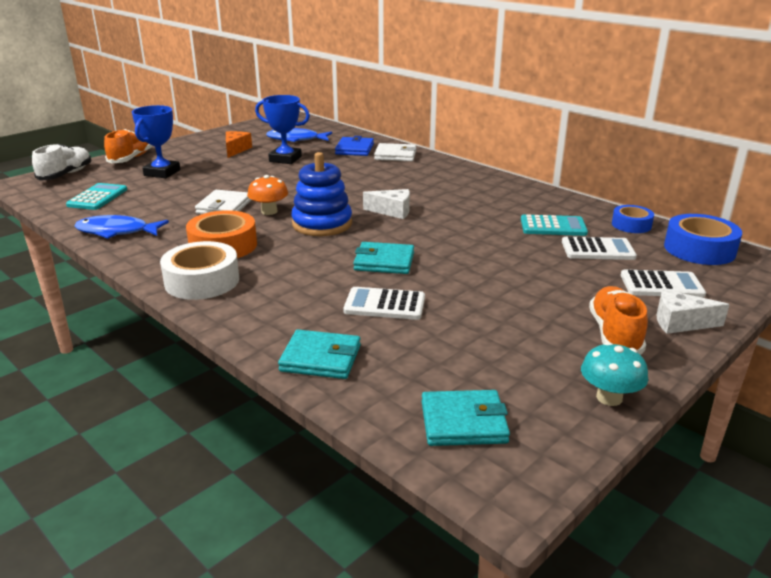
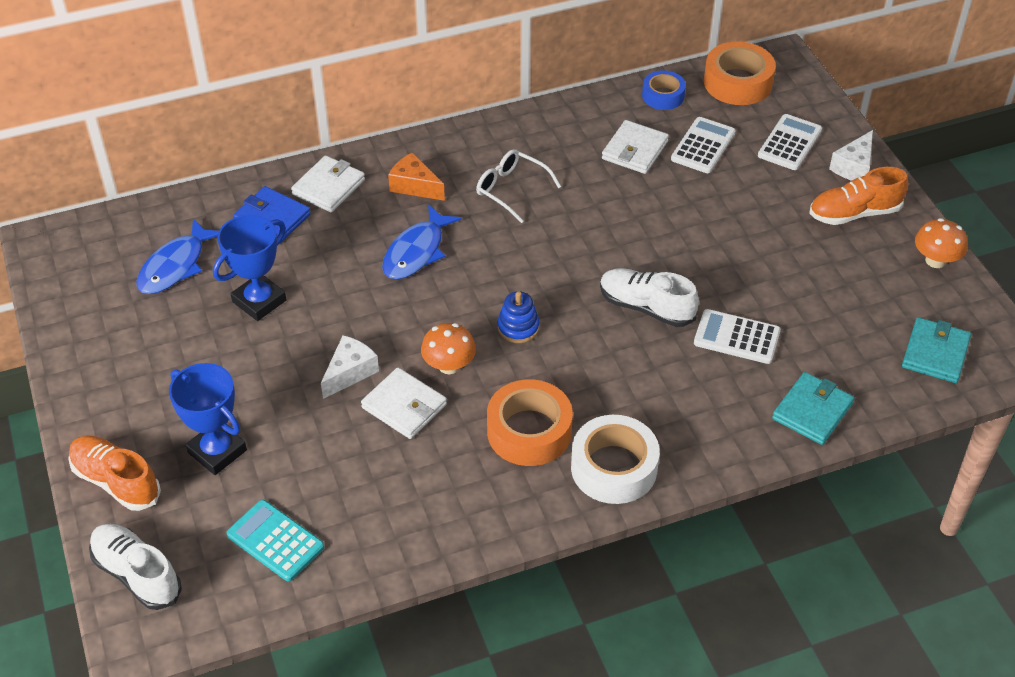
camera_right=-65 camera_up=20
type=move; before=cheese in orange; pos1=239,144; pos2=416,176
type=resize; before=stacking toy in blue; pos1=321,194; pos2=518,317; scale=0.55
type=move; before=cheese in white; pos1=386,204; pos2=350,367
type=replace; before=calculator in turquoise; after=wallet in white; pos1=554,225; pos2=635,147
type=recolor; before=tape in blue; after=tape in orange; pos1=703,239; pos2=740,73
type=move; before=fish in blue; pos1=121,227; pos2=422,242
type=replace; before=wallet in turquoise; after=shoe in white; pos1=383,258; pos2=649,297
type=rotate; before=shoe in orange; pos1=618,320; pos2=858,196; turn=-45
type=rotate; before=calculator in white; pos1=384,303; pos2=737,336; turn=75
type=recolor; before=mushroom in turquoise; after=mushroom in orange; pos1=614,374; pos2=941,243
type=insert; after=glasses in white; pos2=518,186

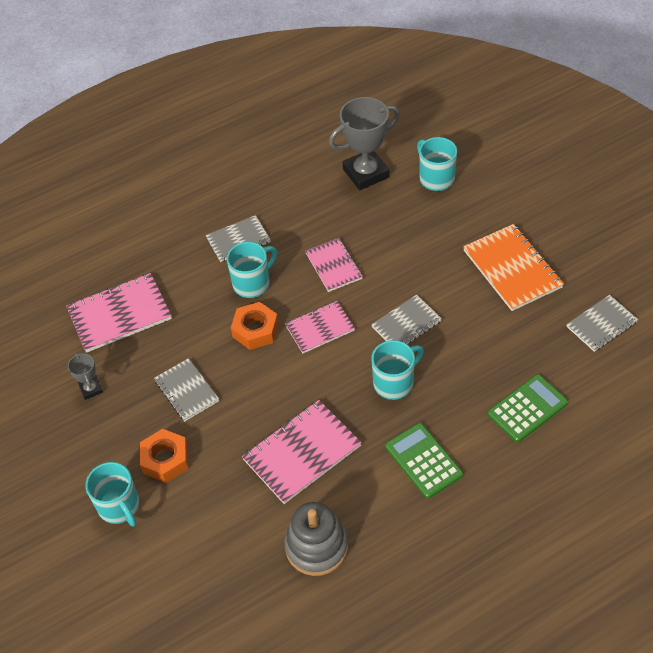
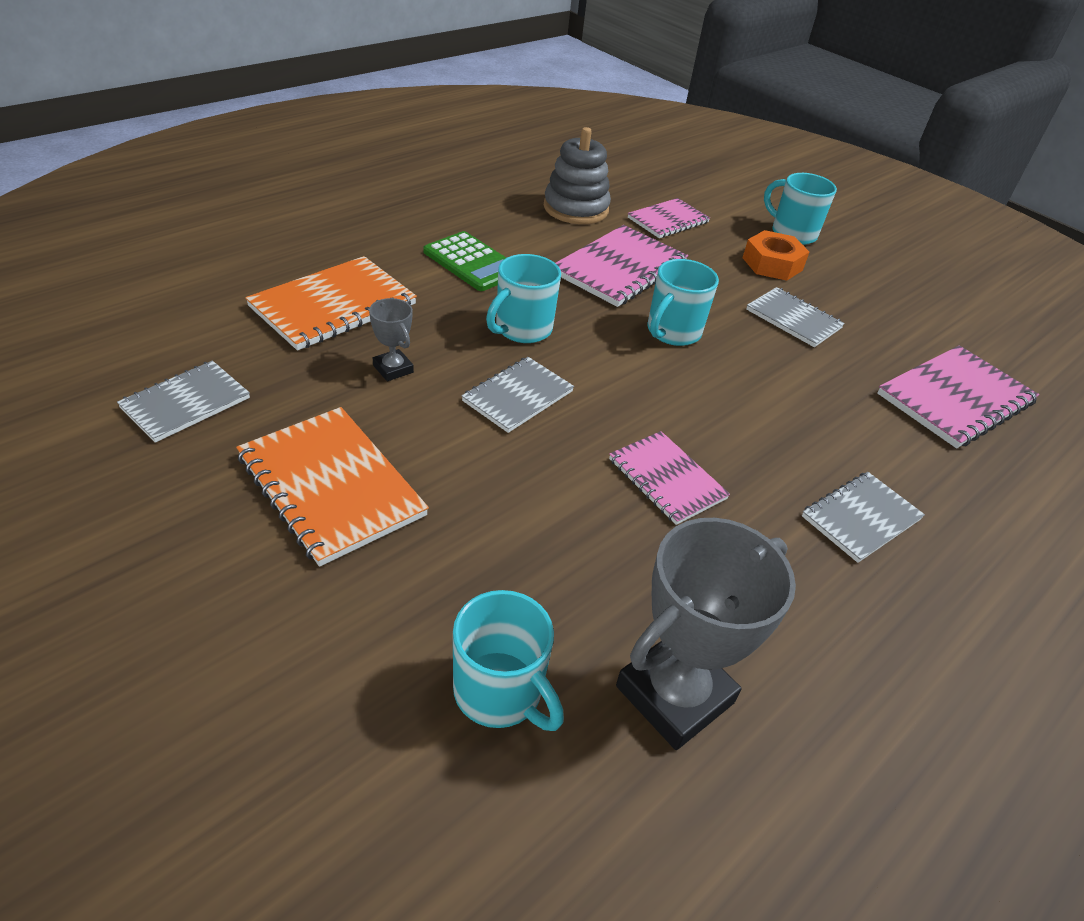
camera_right=160 camera_up=-10
type=move; before=mug in turquoise; pos1=252,270; pos2=683,302
type=move; before=notebook in pink; pos1=320,327; pos2=669,218
type=delete; before=nut in orange; pos1=255,326
type=move; before=trophy in grey; pos1=85,376; pos2=391,339
type=replace; before=calculator in green; after=notebook in orange; pos1=528,408; pos2=331,303

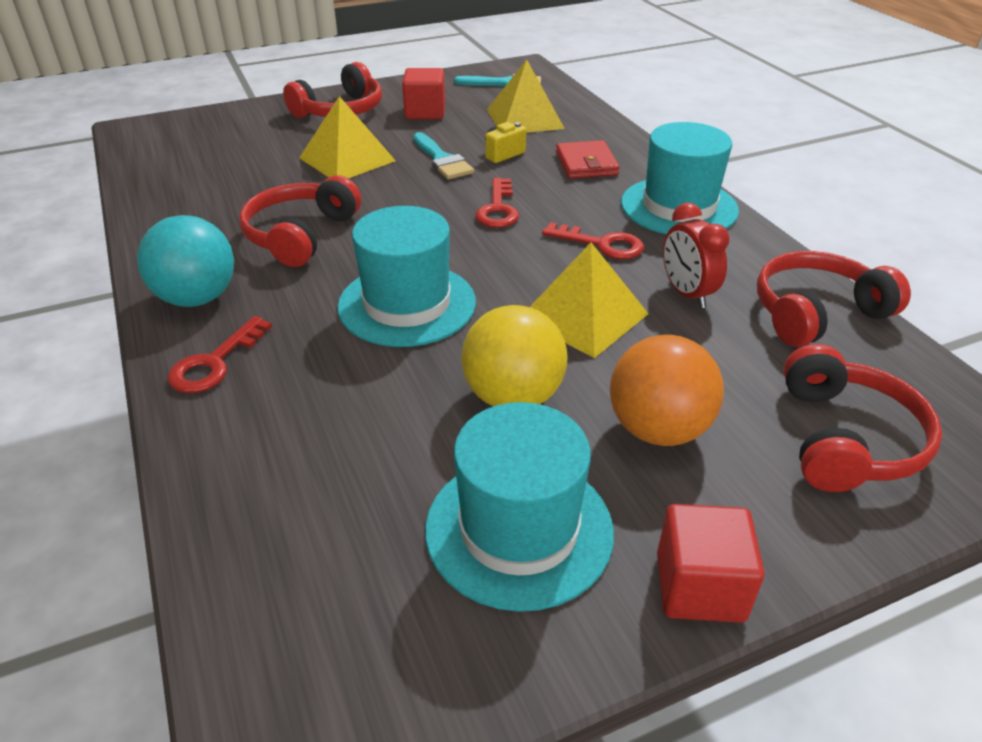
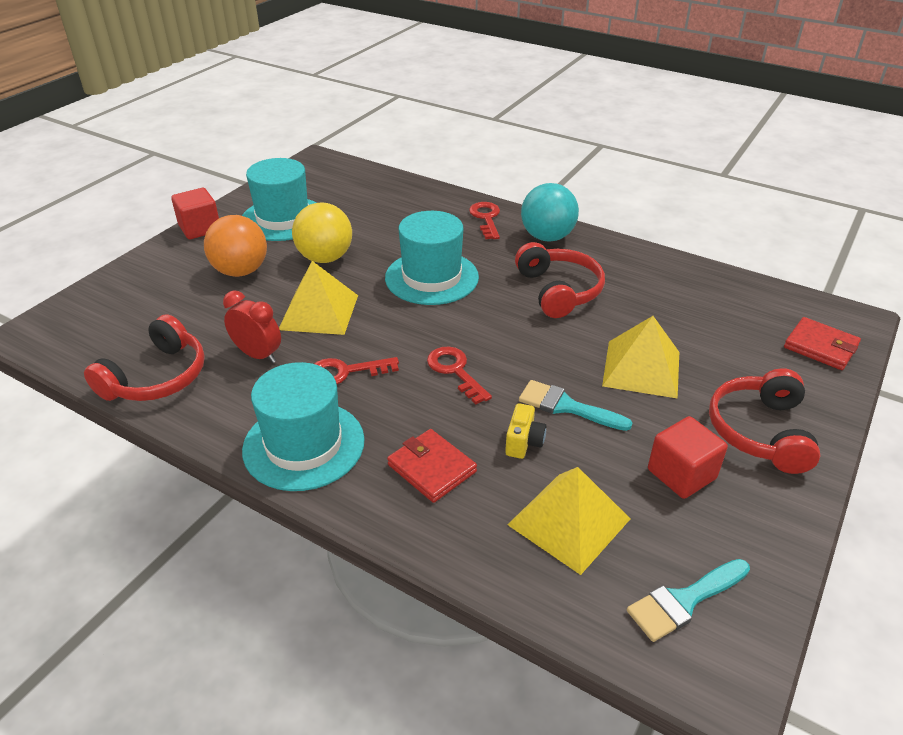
camera_right=145 camera_up=0
type=delete; before=headphones in red; pos1=863,418
type=insert; after=wallet in red; pos2=822,343

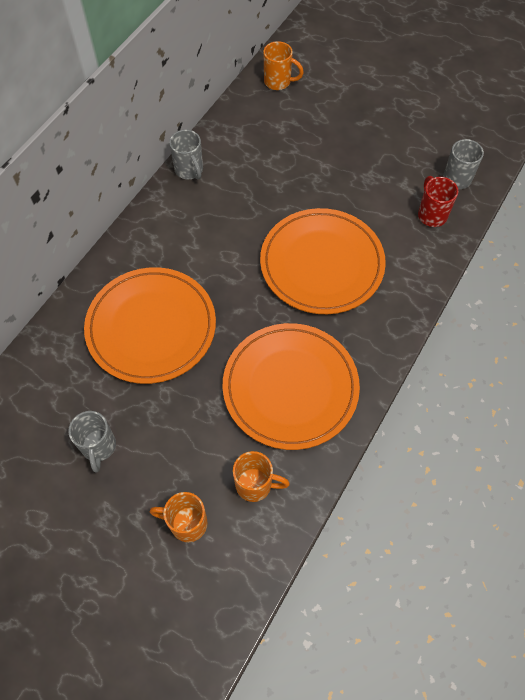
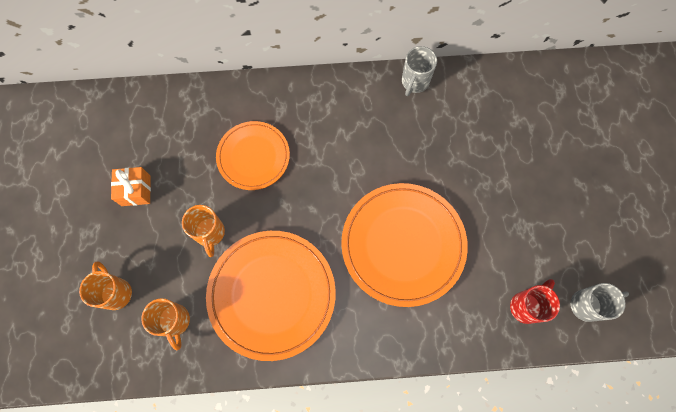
camera_right=55 camera_up=10
type=move; before=mug in orange; pos1=283,65; pos2=203,231
type=resize; before=plate in orange; pos1=150,325; pos2=253,155; scale=0.62
type=replace; before=mug in grey; after=gift in orange; pos1=92,442; pos2=131,186

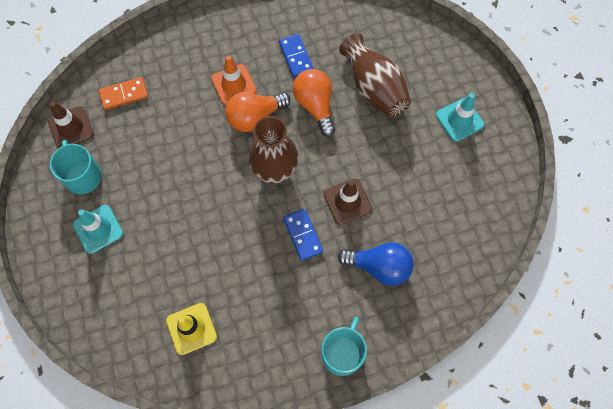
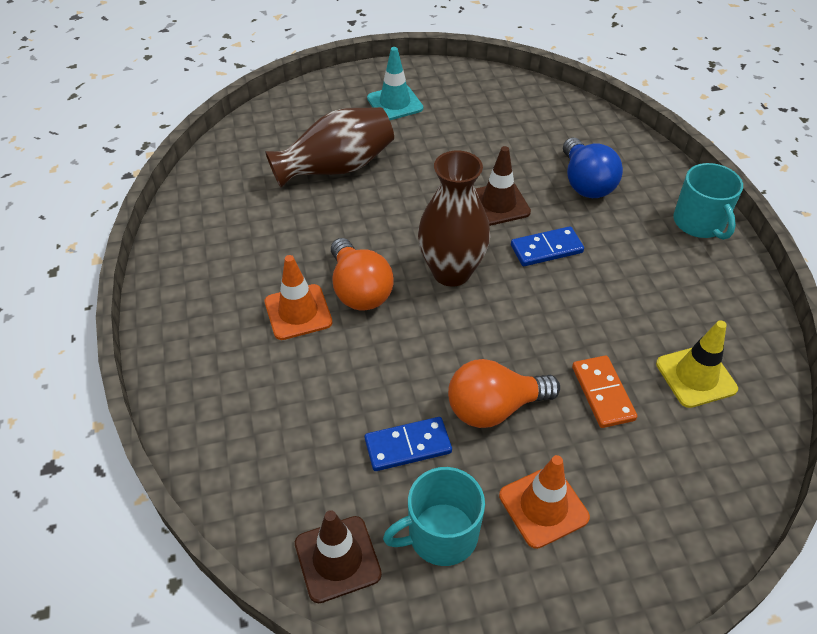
camera_right=-85 camera_up=-20
type=move; before=domino in blue; pos1=296,56; pos2=408,444
type=move; before=light bulb in orange; pos1=314,103; pos2=504,393
type=move; before=domino in orange; pos1=123,93; pos2=605,391
type=recolor; before=traffic cone in turquoise; after=traffic cone in orange; pos1=98,229; pos2=544,502
type=rotate; before=light bulb in blue; pos1=376,264; pos2=593,168; turn=150
type=rotate; before=mug in turquoise; pos1=344,346; pos2=708,201; turn=-135

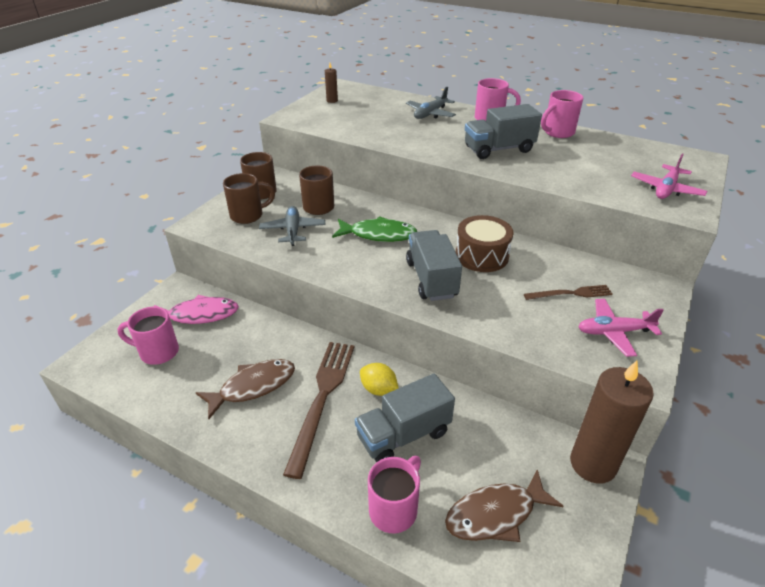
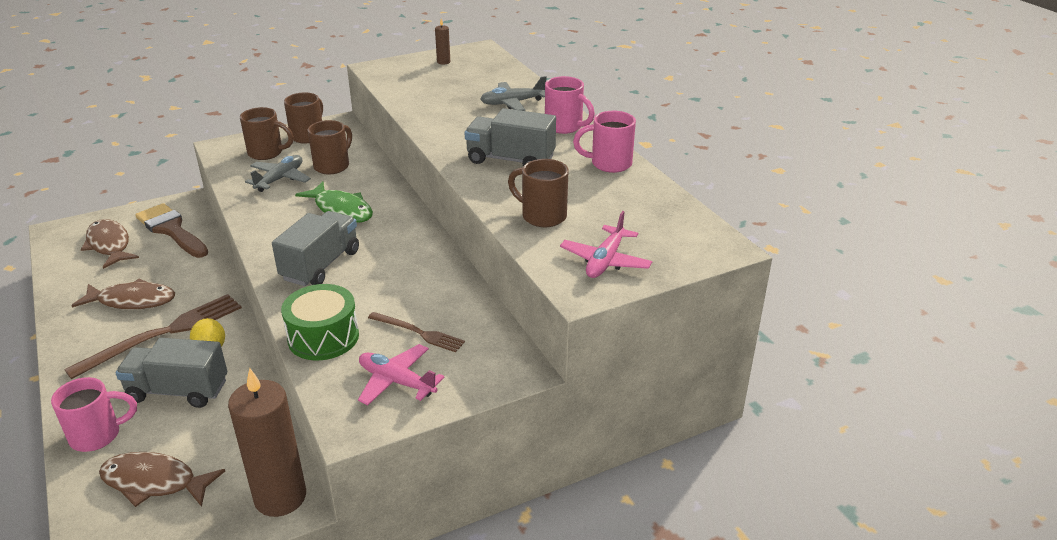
camera_right=35 camera_up=-5
type=rotate; before=plane in pink; pos1=669,176; pos2=606,244; turn=-45
type=delete; before=drum in brown; pos1=485,243
type=replace; before=fish in pink; after=brush in brown; pos1=196,309; pos2=171,230
type=replace; before=mug in pink; after=fish in brown; pos1=148,336; pos2=110,244
type=insert; after=mug in brown; pos2=538,193
type=insert; after=drum in green; pos2=320,322

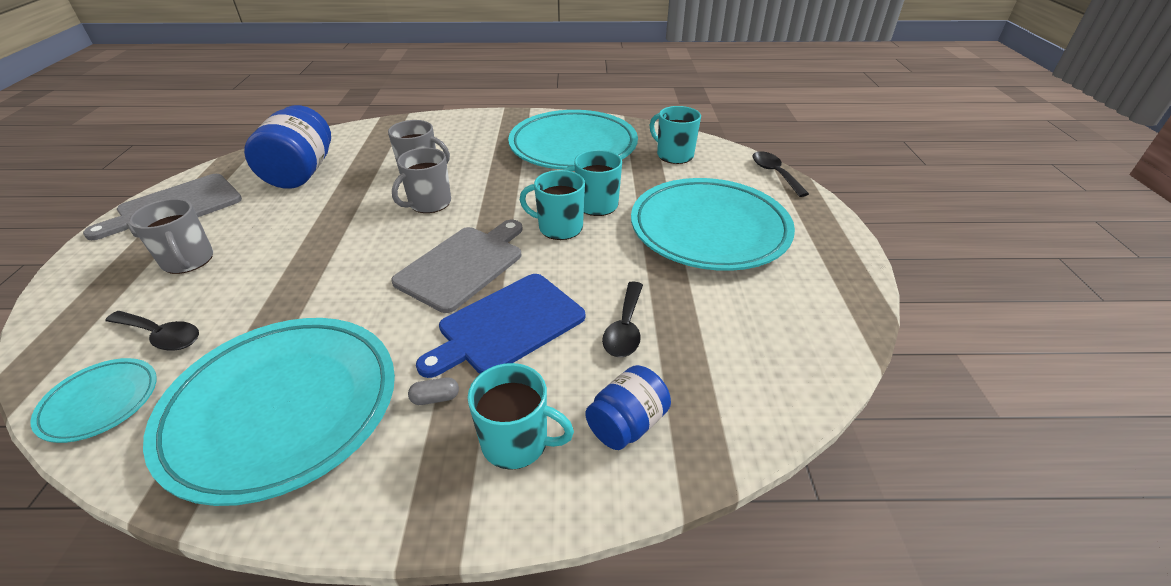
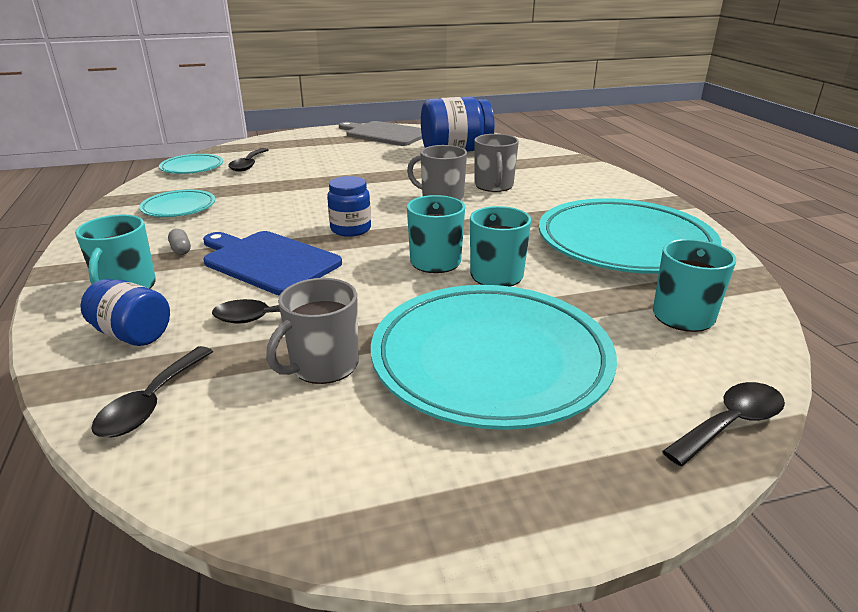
camera_right=75 camera_up=-10
type=move; before=mug in grey; pos1=171,236; pos2=312,331
type=replace; before=cutting board in grey; after=jar in blue; pos1=457,266; pos2=349,206
type=resize; before=plate in turquoise; pos1=269,412; pos2=177,203; scale=0.47
type=insert; after=spoon in black; pos2=152,392

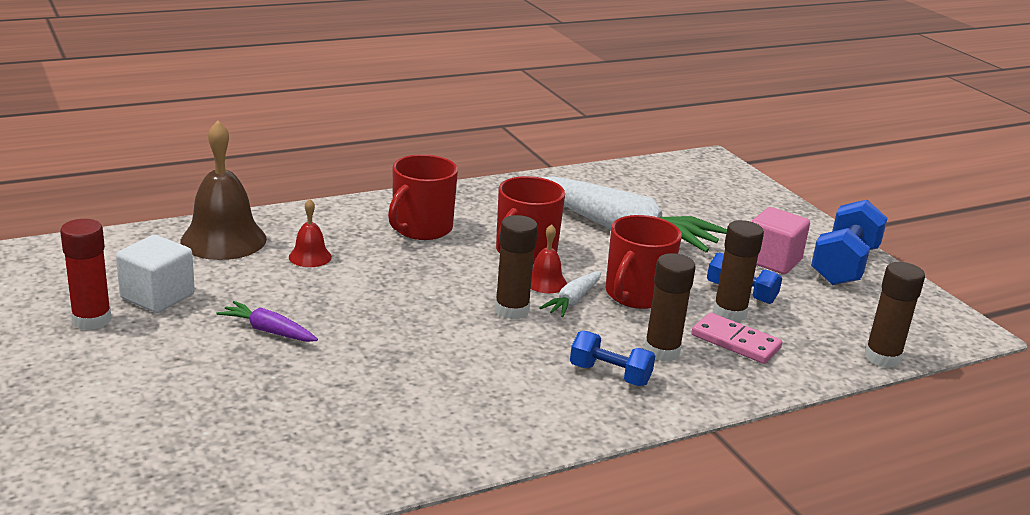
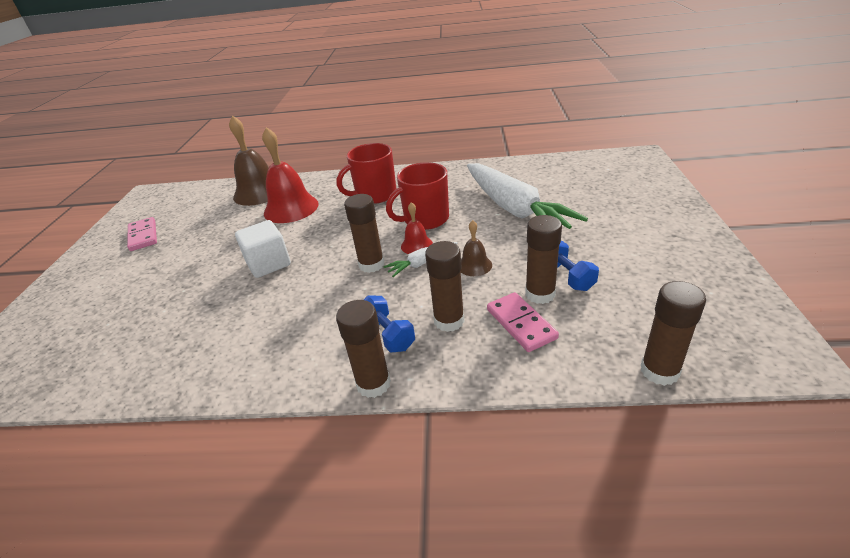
camera_right=35 camera_up=10
type=resize; before=bell in red; pos1=310,232; pos2=290,175; scale=2.0
type=delete; before=dumbbell in blue; pos1=849,242
type=delete; before=cube in pink; pos1=780,240
type=replace; before=mug in red; after=bell in brown; pos1=644,262; pos2=476,248
type=replace; before=glue stick in red; after=domino in pink; pos1=85,274; pos2=142,234
type=move; before=cube in white; pos1=155,274; pos2=263,249
type=delete; before=carrot in purple; pos1=267,321
type=insert; after=glue stick in brown; pos2=363,349

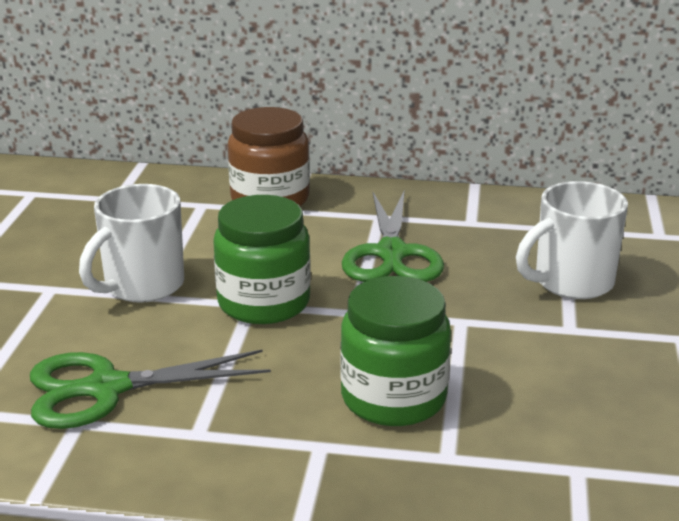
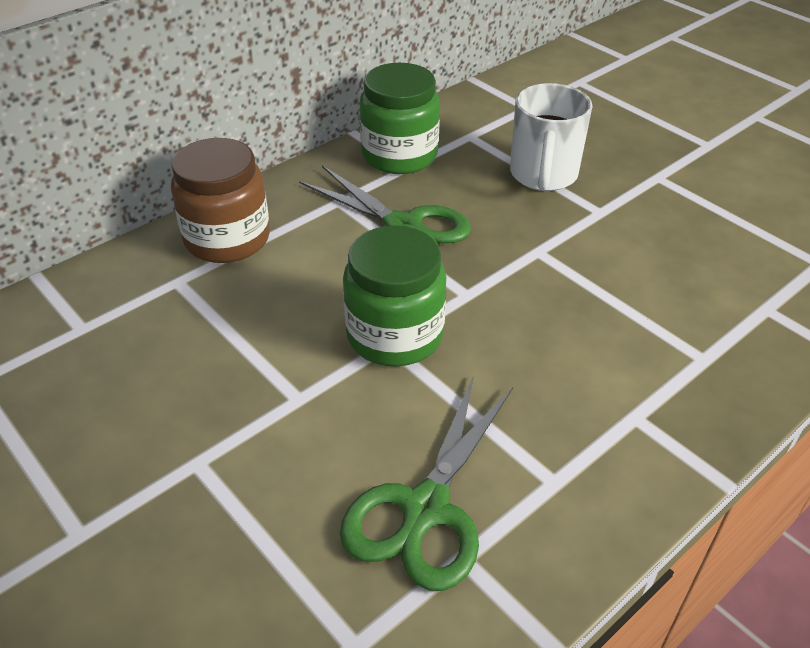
camera_right=-50 camera_up=15
type=delete; before=mug in white; pos1=131,243
type=move; before=jar in green; pos1=395,351; pos2=400,118

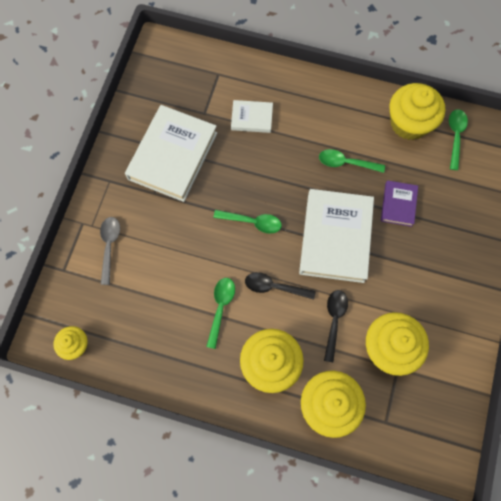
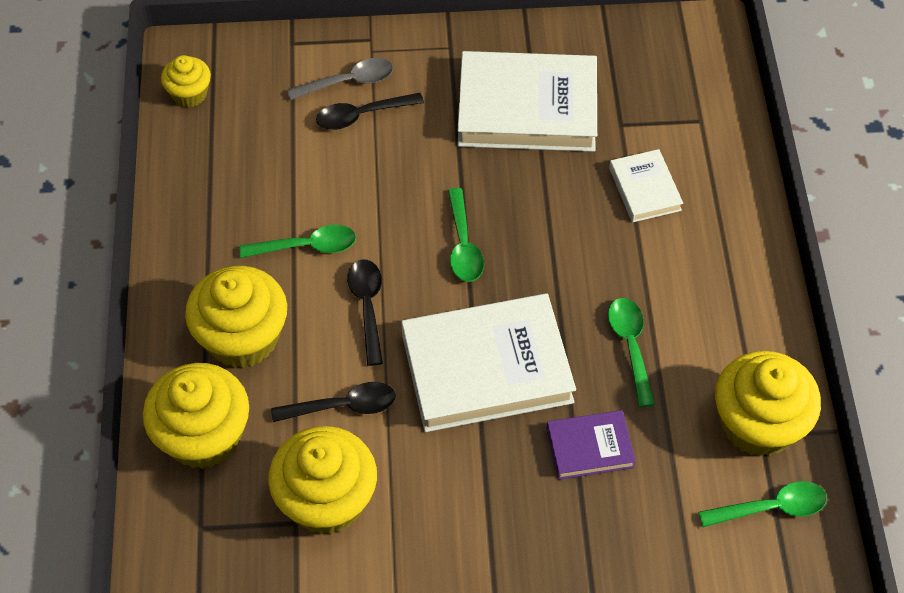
camera_right=70 camera_up=-15
type=insert; after=spoon in black; pos2=370,111

